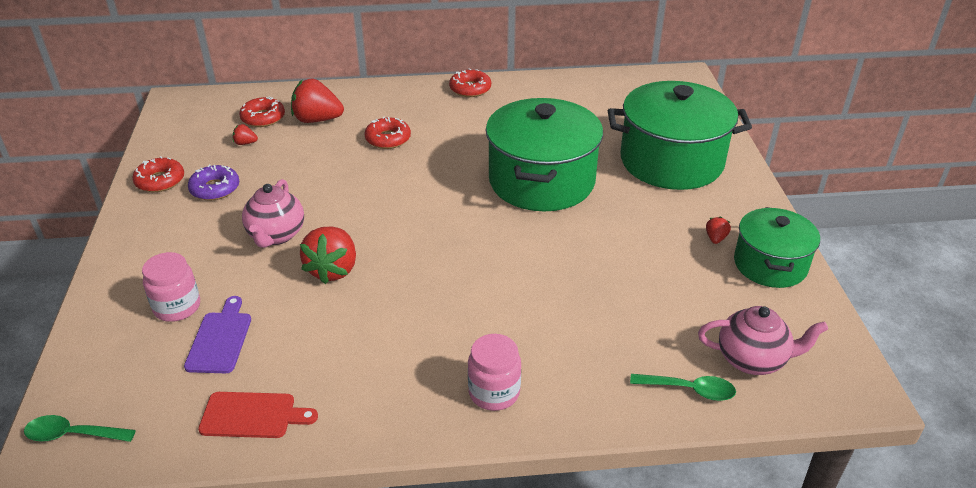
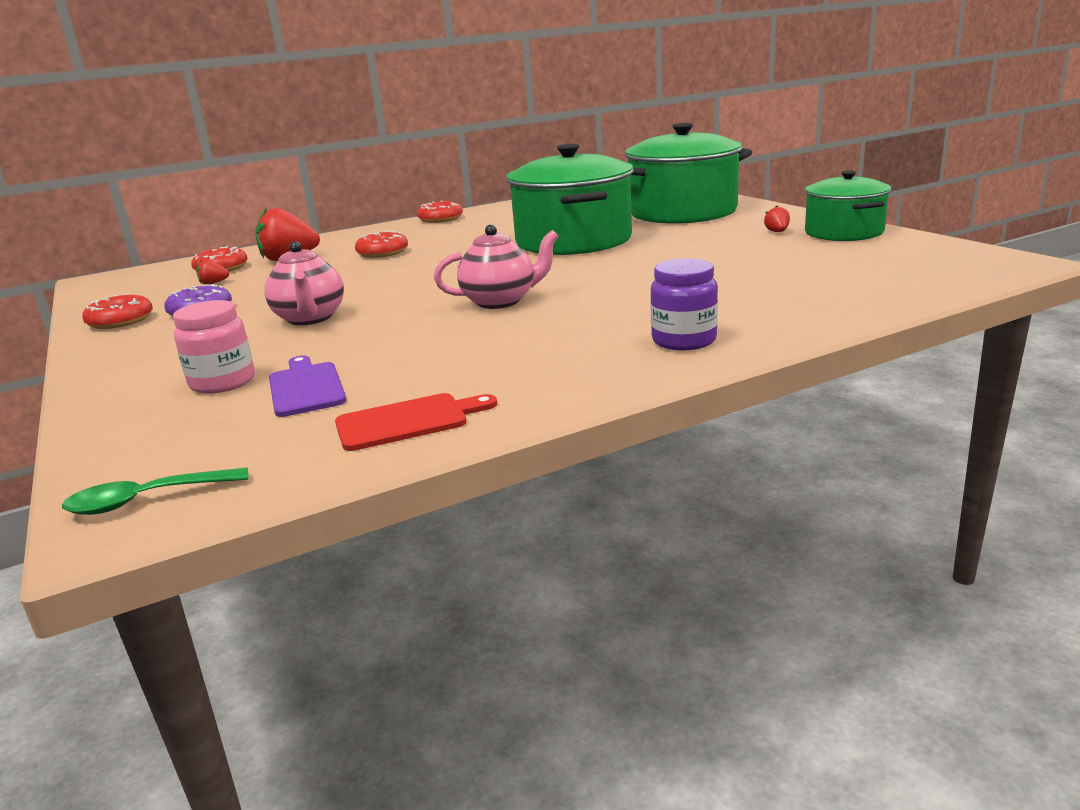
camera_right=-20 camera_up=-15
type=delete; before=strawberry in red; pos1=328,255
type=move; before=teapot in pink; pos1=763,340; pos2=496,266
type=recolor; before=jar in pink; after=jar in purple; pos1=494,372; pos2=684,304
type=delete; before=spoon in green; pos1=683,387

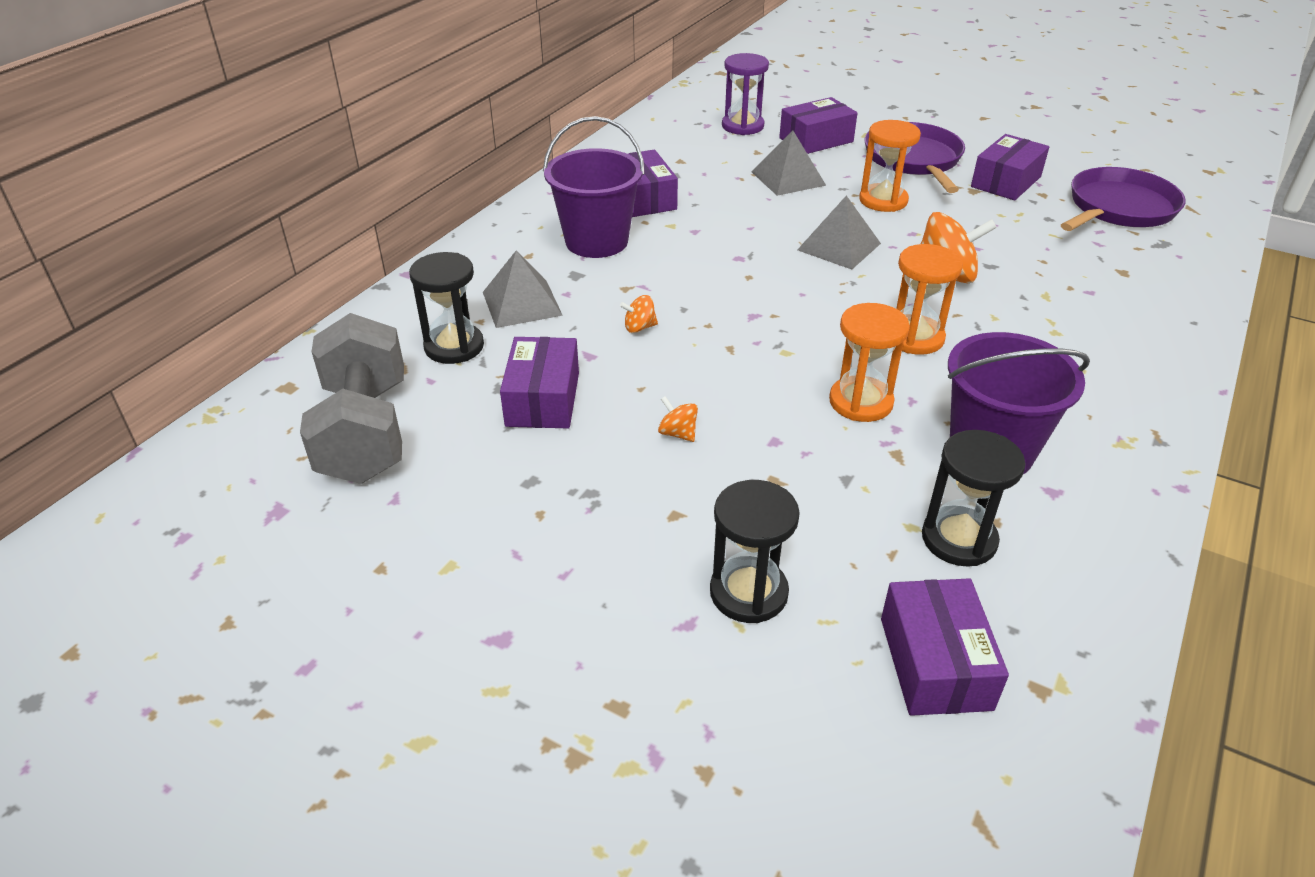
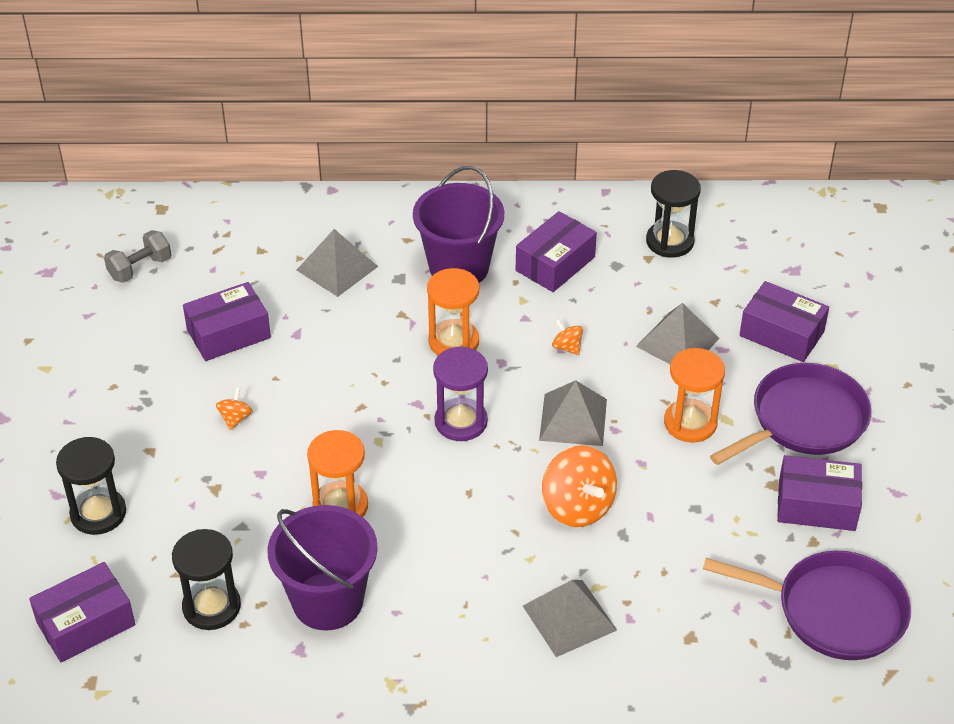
camera_right=60 camera_up=5
type=move; before=hourglass in purple; pos1=745,94; pos2=460,394
type=move; before=hourglass in orange; pos1=929,299; pos2=453,311
type=move; before=hourglass in black; pos1=446,308; pos2=673,214
type=move; before=spinning top in orange; pos1=639,314; pos2=567,337
type=resize; before=dumbbell in grey; pos1=352,398; pos2=137,256; scale=0.49
type=insert; after=pyramid in grey; pos2=570,618

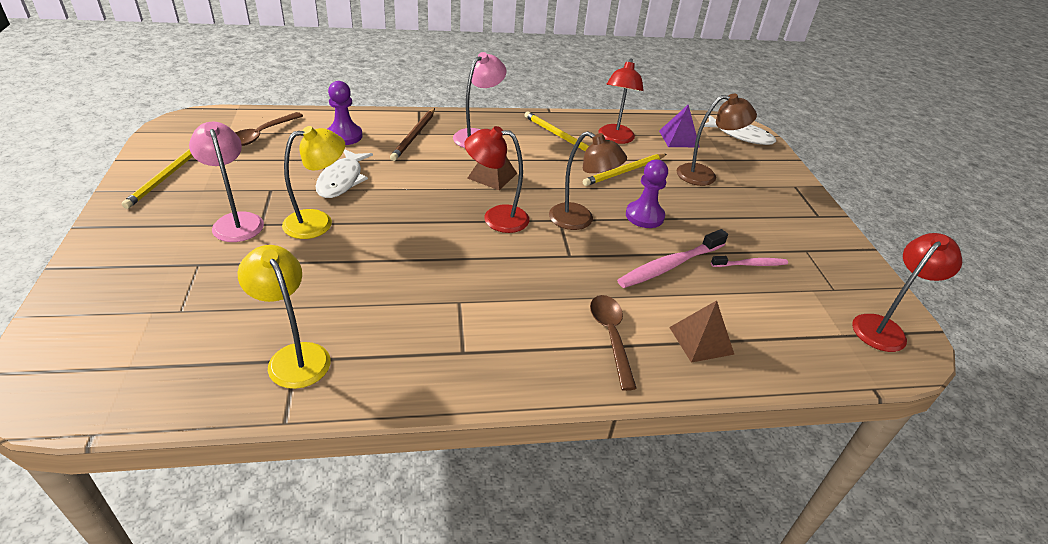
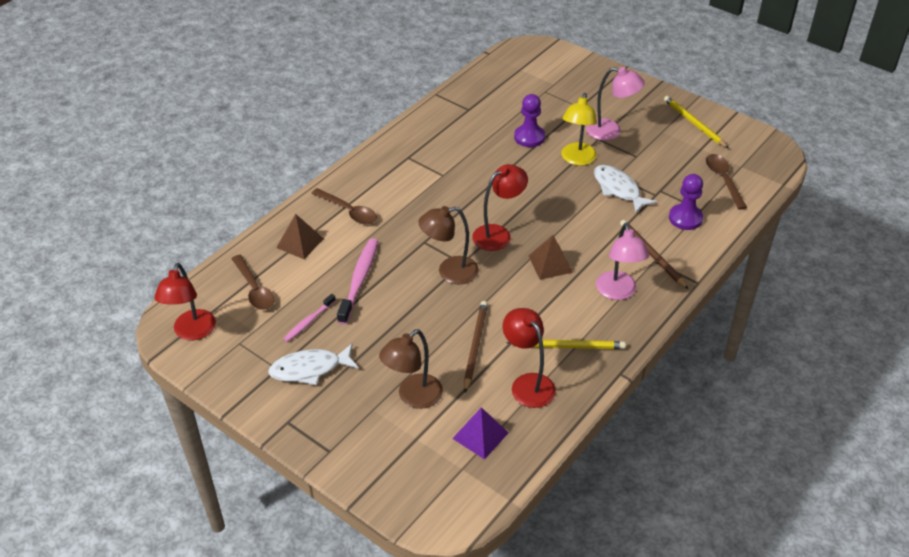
camera_right=140 camera_up=5
type=move; before=fish in white; pos1=740,130; pos2=313,364
type=recolor; before=pencil in yellow; after=pencil in brown; pos1=625,170; pos2=476,347
type=move; before=pawn in purple; pos1=647,194; pos2=529,120
type=delete; before=lamp in yellow; pos1=284,317
type=insert; after=spoon in brown; pos2=253,282

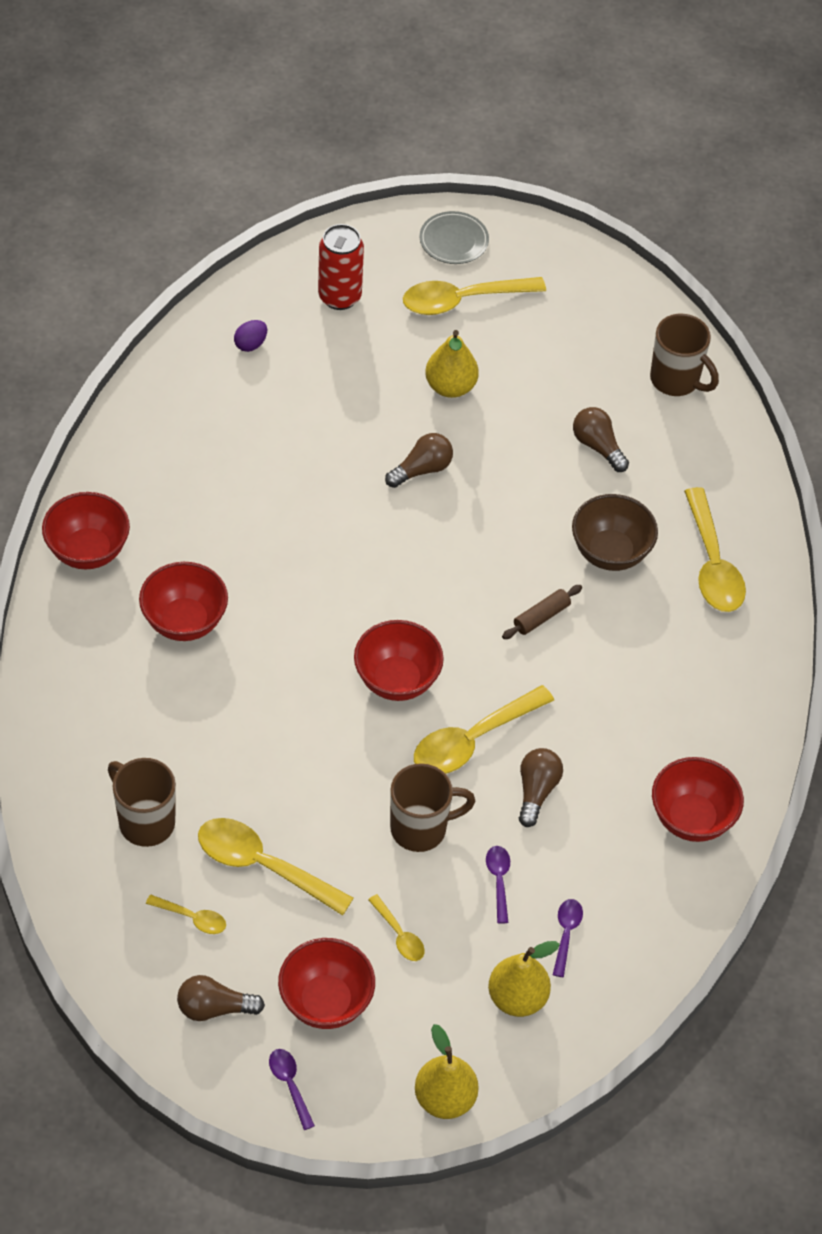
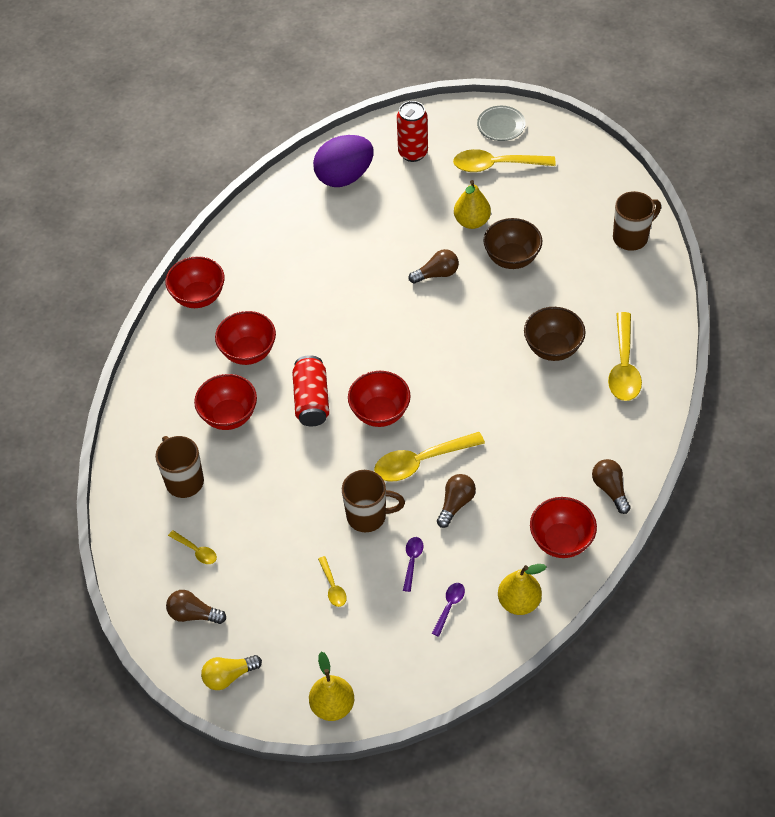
camera_right=20 camera_up=0
type=rotate; before=mug in brown; pos1=684,355; pos2=637,221; turn=-90
type=resize; before=egg in purple; pos1=250,336; pos2=343,161; scale=2.49
type=move; before=light bulb in brown; pos1=601,439; pos2=611,486
type=delete; before=rolling pin in brown; pos1=542,612
type=delete; before=spoon in yellow; pos1=275,866
type=move; before=bowl in red; pos1=326,983; pos2=225,402
type=move; before=pear in yellow; pos1=524,979; pos2=522,589
type=replace; before=spoon in purple; after=light bulb in yellow; pos1=292,1089; pos2=231,672
type=insert; after=bowl in brown; pos2=513,243
type=insert; after=can in red; pos2=310,390

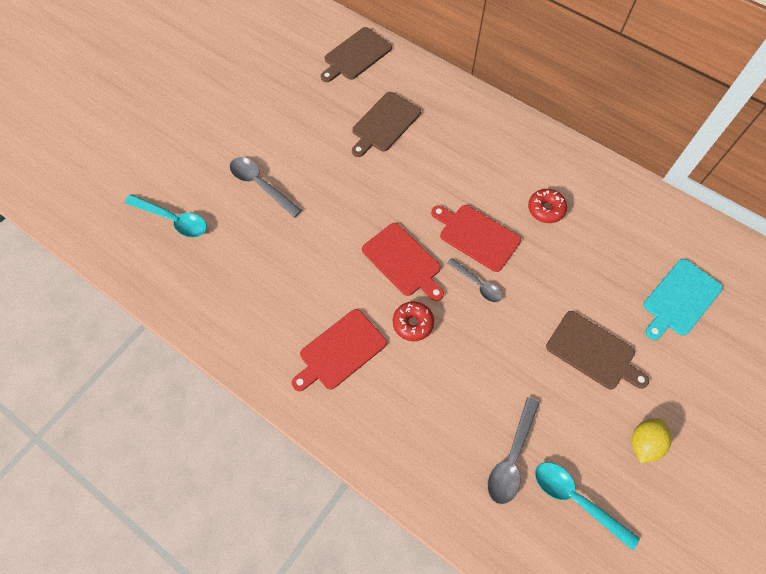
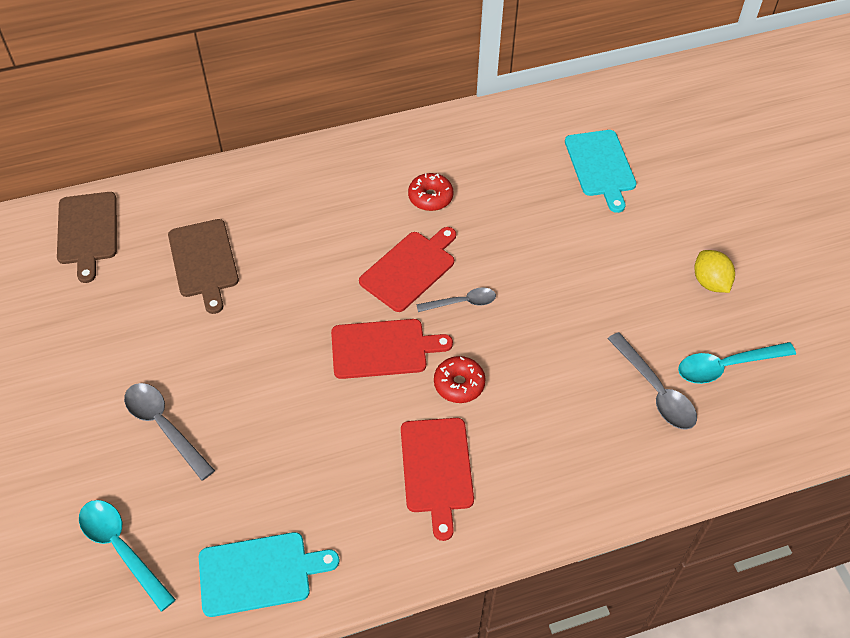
camera_right=-55 camera_up=-10
type=rotate; before=spoon in grey; pos1=266,187; pos2=169,432; turn=60
type=rotate; before=spoon in turquoise; pos1=166,215; pos2=127,556; turn=-105
type=rotate; before=cutting board in red; pos1=476,238; pos2=407,269; turn=150
type=delete; before=cutting board in brown; pos1=597,350
type=insert; after=cutting board in turquoise; pos2=269,574

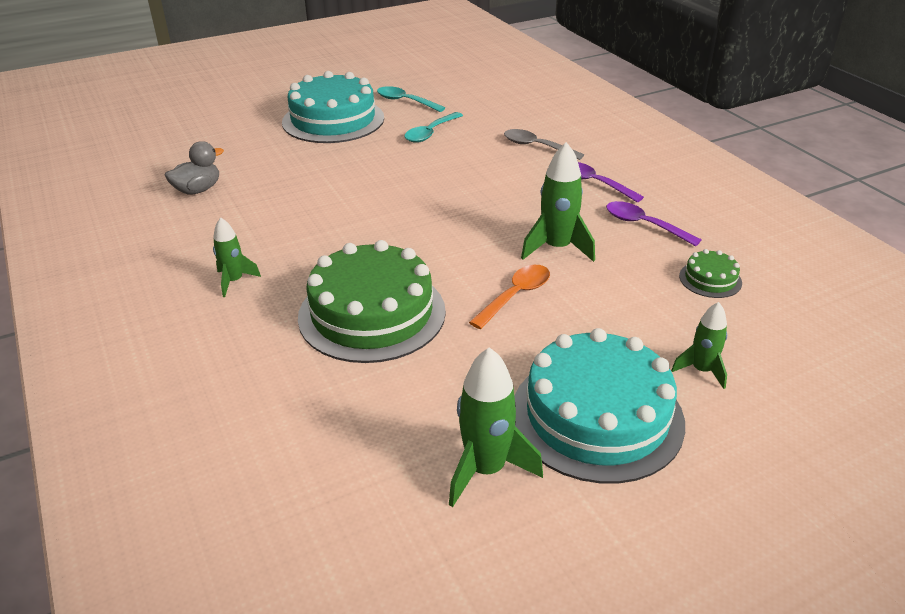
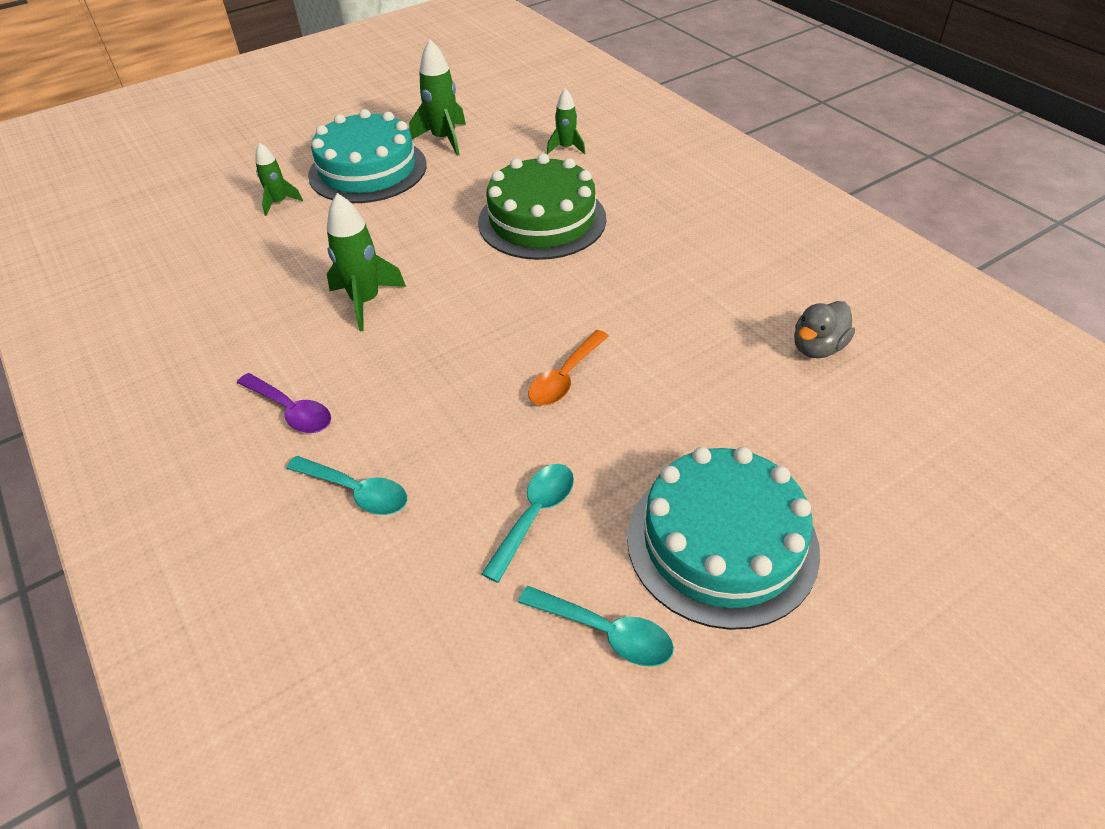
camera_right=175 camera_up=10
type=recolor; before=spoon in grey; after=spoon in turquoise; pos1=544,144; pos2=346,485
type=delete; before=spoon in purple; pos1=654,223
type=move; before=rocket in green; pos1=237,257; pos2=566,121
type=delete; before=cake in green; pos1=710,273
type=move; before=spoon in orange; pos1=509,297; pos2=568,368

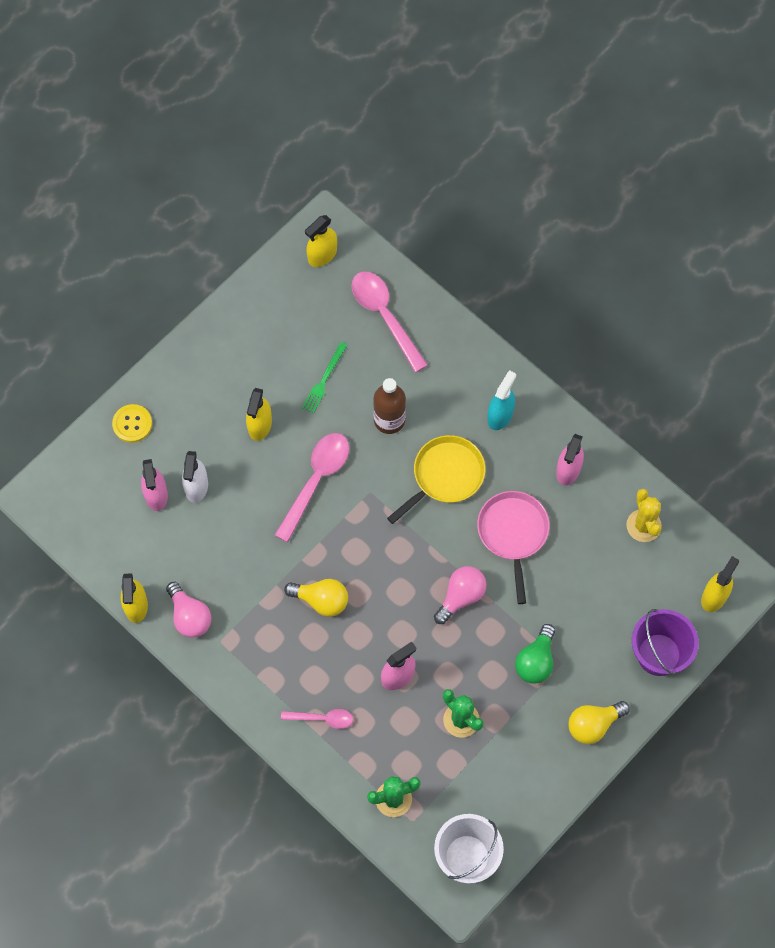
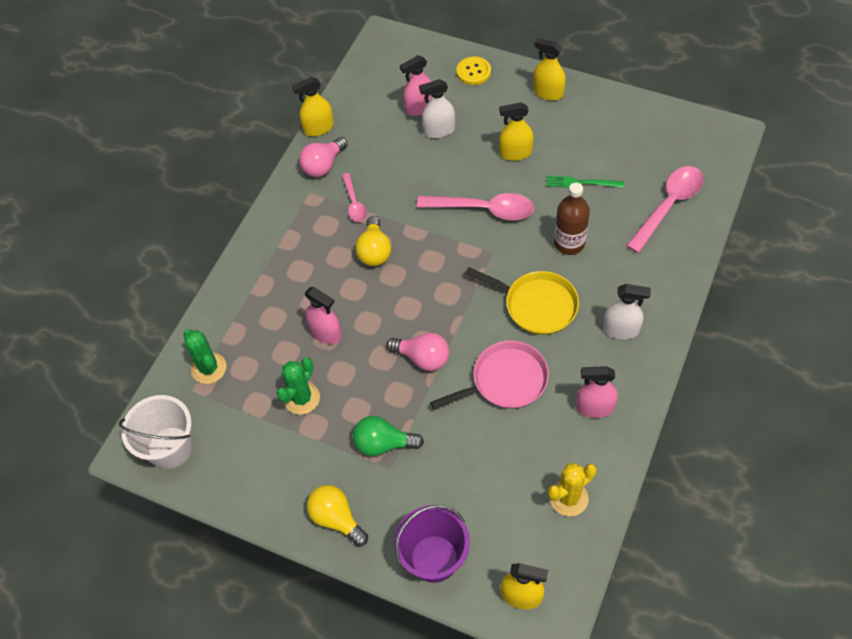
camera_right=75 camera_up=-10
type=move; before=spray bottle in yellow; pos1=321,241; pos2=549,69
type=recolor; before=spray bottle in turquoise; after=spray bottle in white; pos1=501,400; pos2=627,311
type=move; before=spoon in pink; pos1=317,719; pos2=354,197

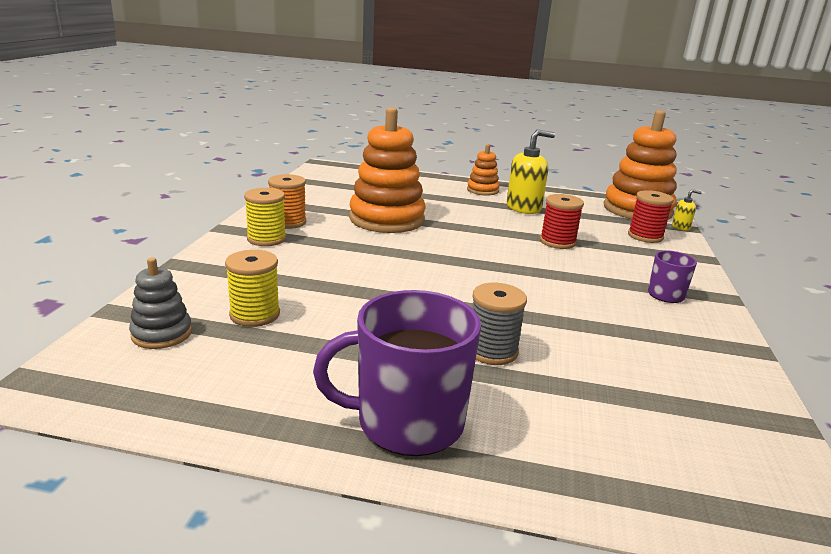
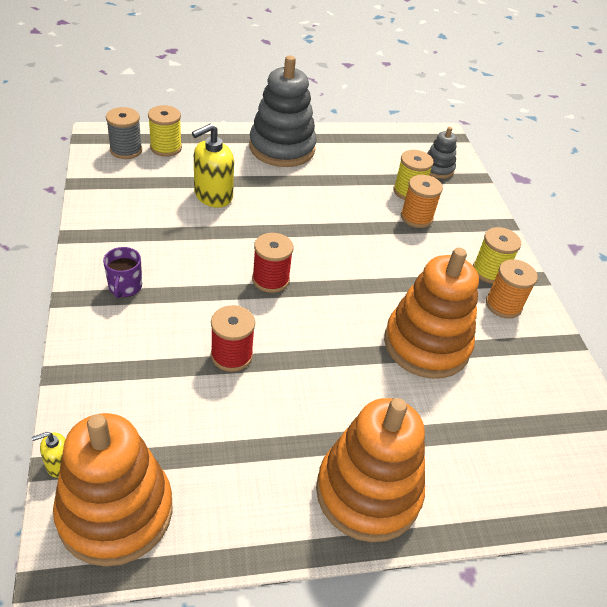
camera_right=155 camera_up=20
type=move; before=soap dispenser in yellow; pos1=531,171; pos2=213,165
type=resize; before=stacking toy in orange; pos1=483,170; pos2=370,470; scale=2.01
type=move; before=spool in red; pos1=651,216; pos2=272,263
type=move; before=spool in grey; pos1=499,324; pos2=124,133
type=replace; before=mug in purple; after=stacking toy in grey; pos1=397,373; pos2=283,111
type=insert; after=spool in yellow; pos2=165,131
type=insert; after=spool in orange; pos2=422,201

